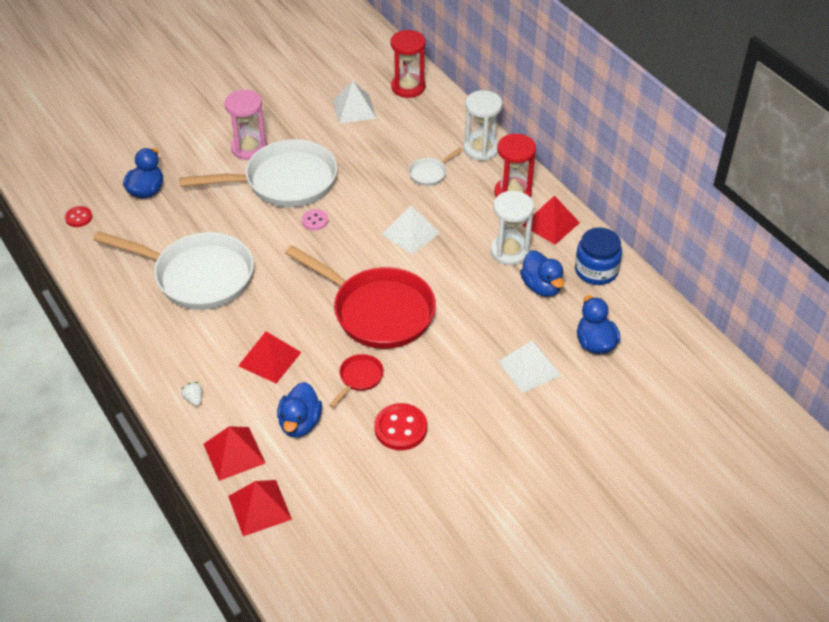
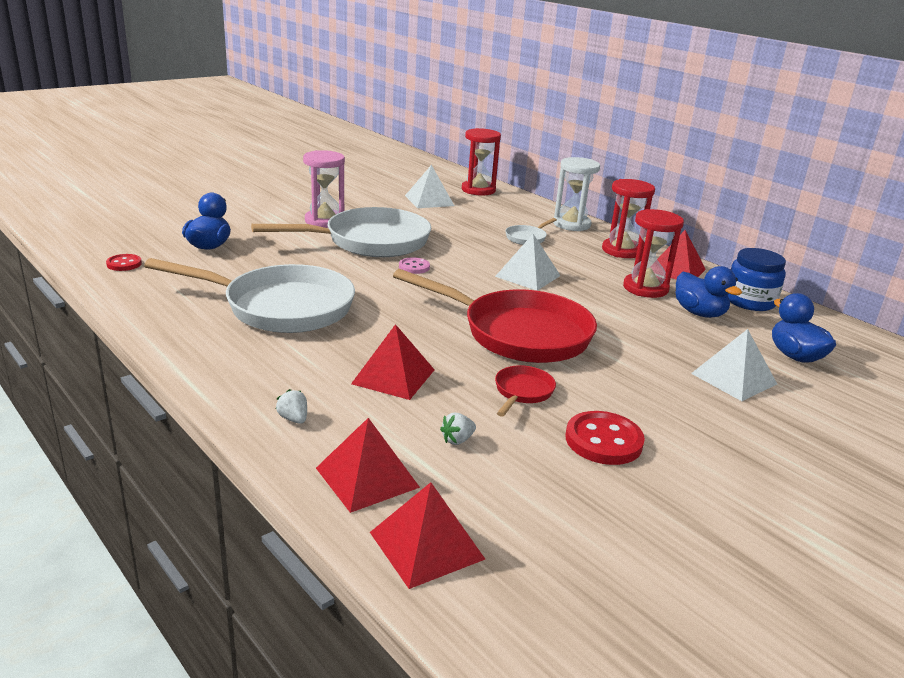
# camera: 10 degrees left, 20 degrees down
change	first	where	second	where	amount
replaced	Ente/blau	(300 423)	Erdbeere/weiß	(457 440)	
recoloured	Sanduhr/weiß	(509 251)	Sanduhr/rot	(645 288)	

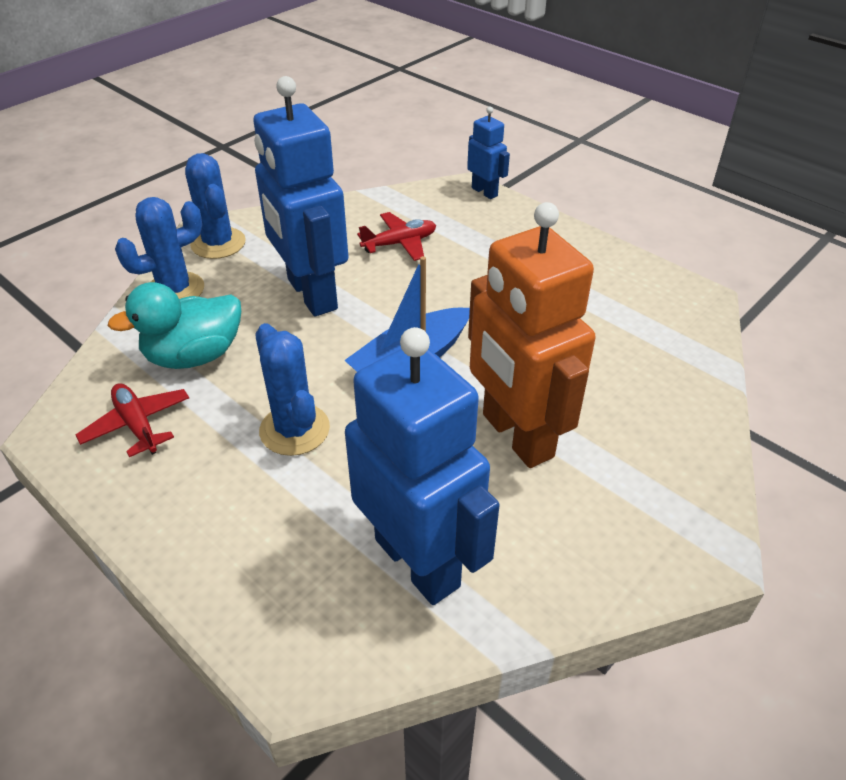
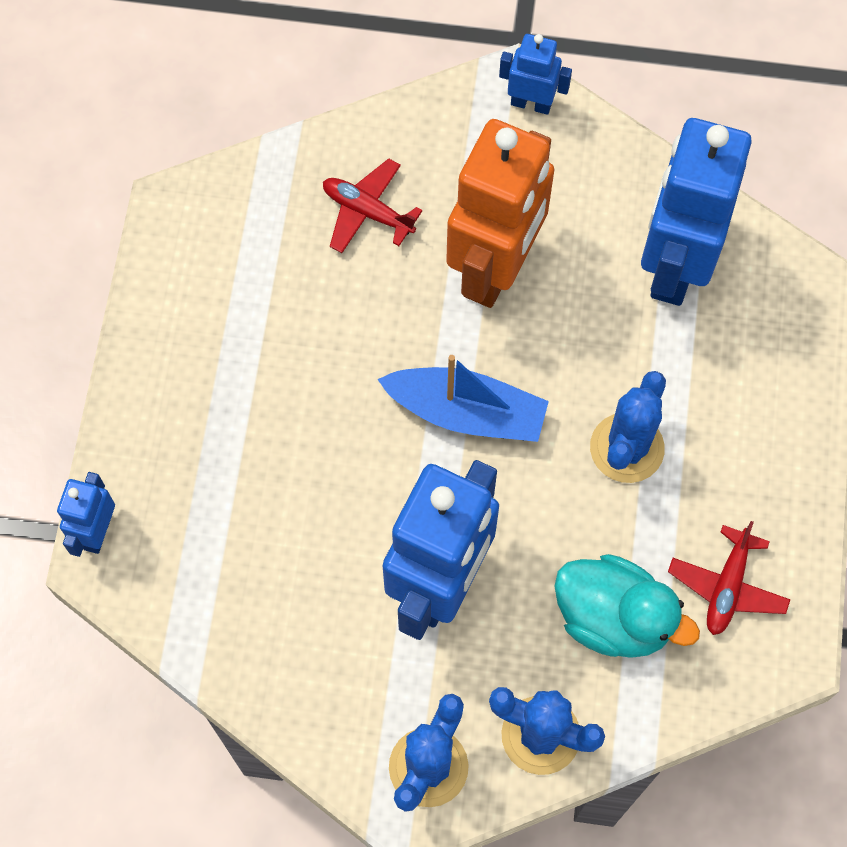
# camera: 125 degrees left, 25 degrees up
change	first	where	second	where	amount
moved	Flugzeug/rot	(400 243)		(367 211)	
added			Roboter/blau	(531 103)	

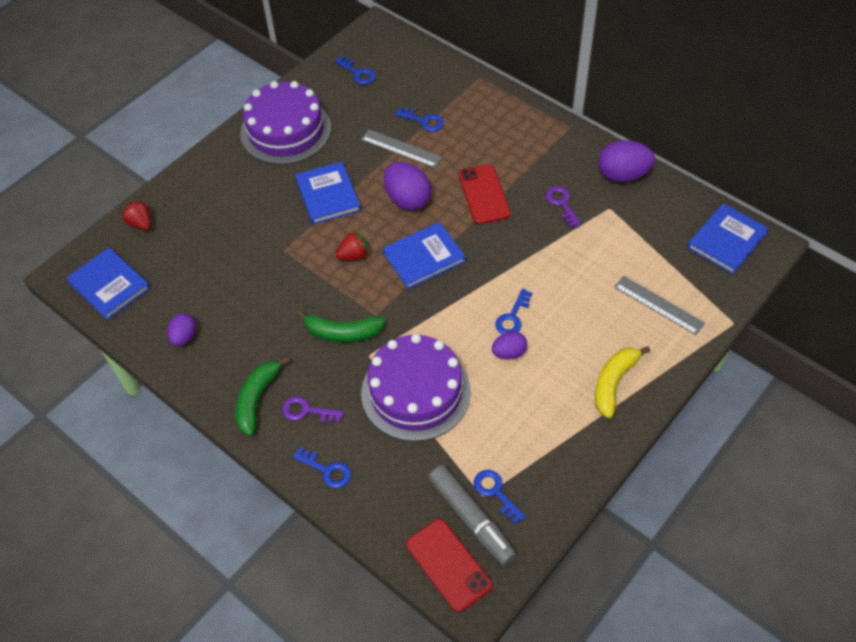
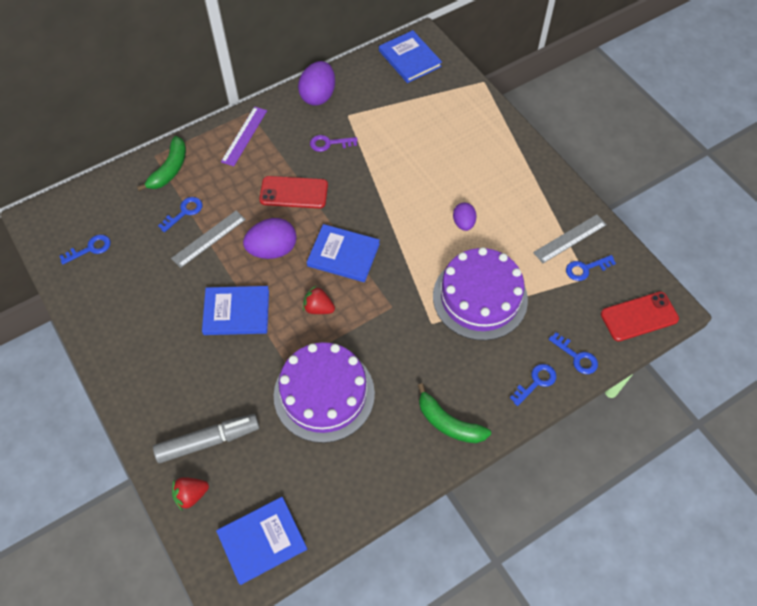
# camera: 75 degrees left, 5 degrees up
change	first	where	second	where	amount
moved	Banane/grün	(343 333)		(170 169)	
moved	Filzstift/grau	(471 519)		(208 441)	
added			Lineal/lila	(244 136)	
moved	Kuchen/lila	(285 130)		(324 394)	
turned	Erdbeere/rot	(353 255)		(318 308)	60 degrees counterclockwise
turned	Buch/blau	(424 257)		(343 255)	60 degrees counterclockwise
moved	Lineal/grau	(658 305)		(570 238)	
moved	Schlüssel/blau	(512 317)		(576 357)	
removed	Ei/lila	(184 337)			
removed	Schlüssel/lila	(307 411)			
removed	Banane/gelb	(613 383)			

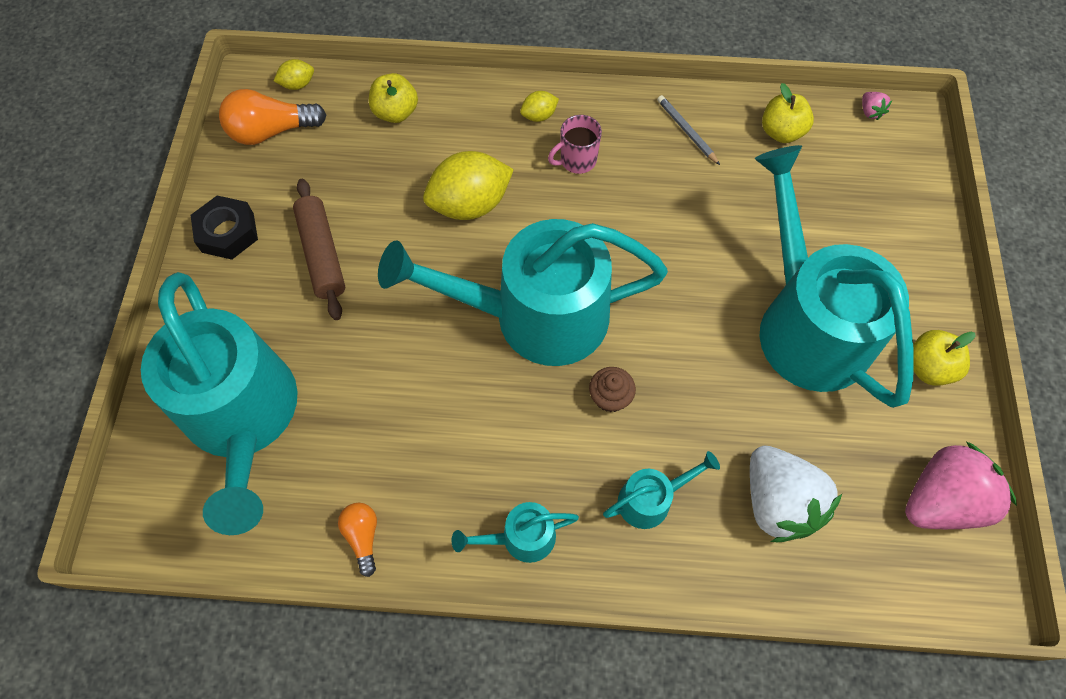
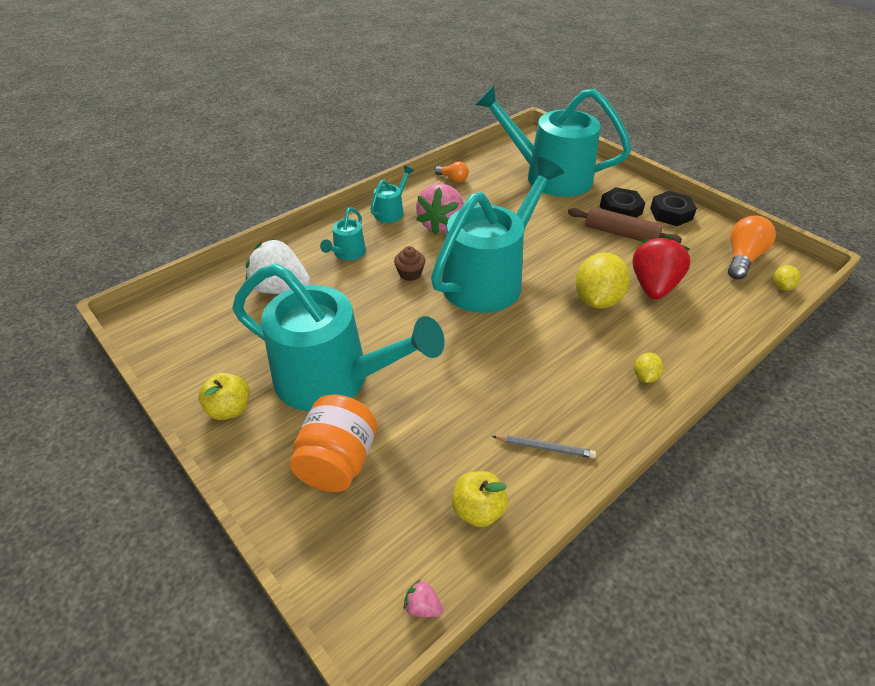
# camera: 135 degrees right, 20 degrees down
change	first	where	second	where	amount
added			Einmachglas/orange	(338 462)	
moved	Erdbeere/rosa	(940 500)		(441 225)	
added			Sechskantmutter/schwarz	(620 210)	
added			Erdbeere/rot	(653 286)	
removed	Apfel/gelb	(396 112)			
removed	Tasse/rosa	(577 160)			

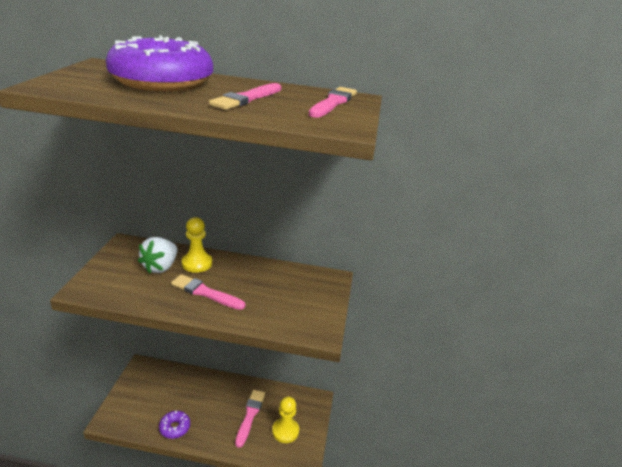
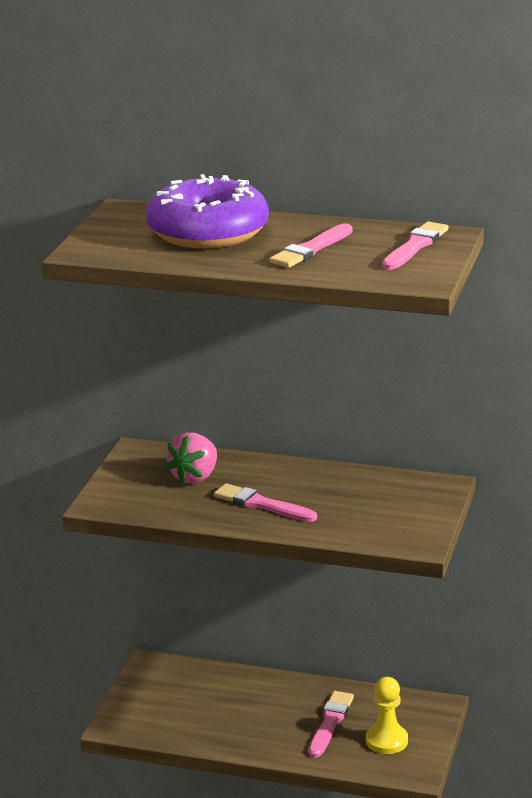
# camera: 10 degrees right, 5 degrees down
change	first	where	second	where	amount
recoloured	Erdbeere/weiß	(160 267)	Erdbeere/rosa	(195 477)	
removed	Donut/lila	(175 427)			
removed	Bauer/gelb	(197 263)			

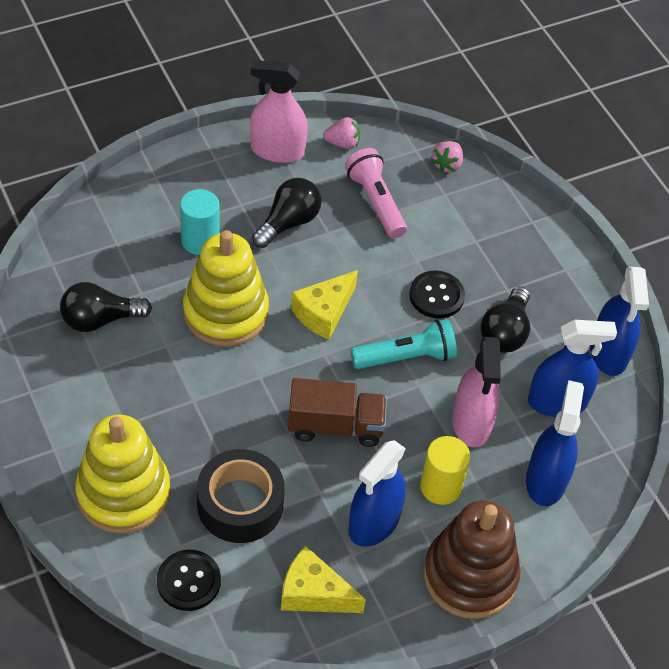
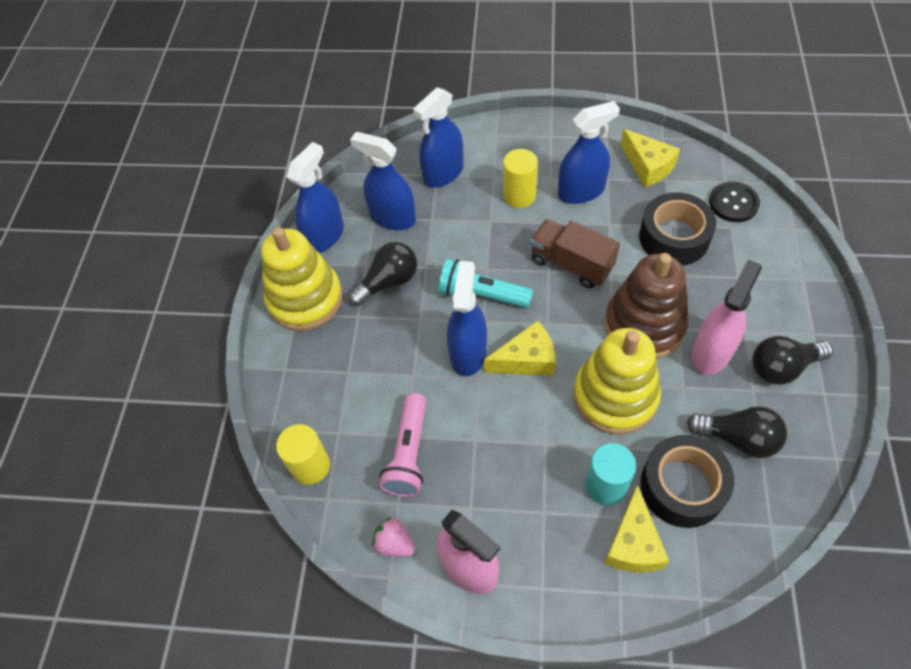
# camera: 140 degrees left, 5 degrees up
change	first	where	second	where	amount
moved	Stapelspielzeug/gelb	(123 493)		(305 299)	
replaced	Erdbeere/rosa	(447 164)	Vollzylinder/gelb	(310 466)	
added			Sprühflasche/blau	(468 352)	
added			Käse/gelb	(633 543)	
moved	Stapelspielzeug/braun	(470 576)		(644 325)	
added			Klebeband/schwarz	(682 486)	
moved	Sprühflasche/rosa	(471 422)		(711 352)	
moved	Glühbirne/schwarz	(288 223)		(782 367)	
removed	Knopf/schwarz	(436 296)			

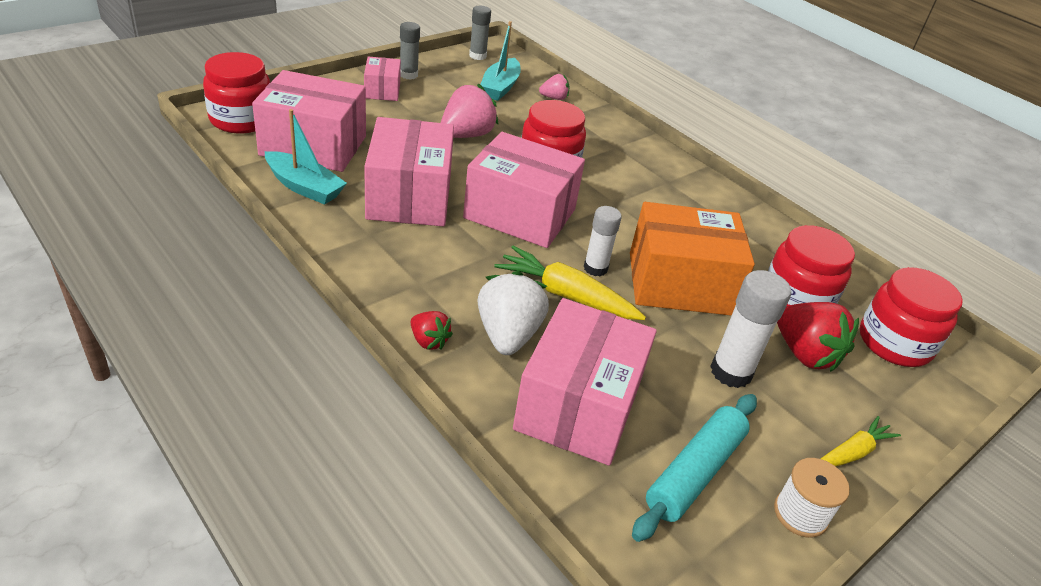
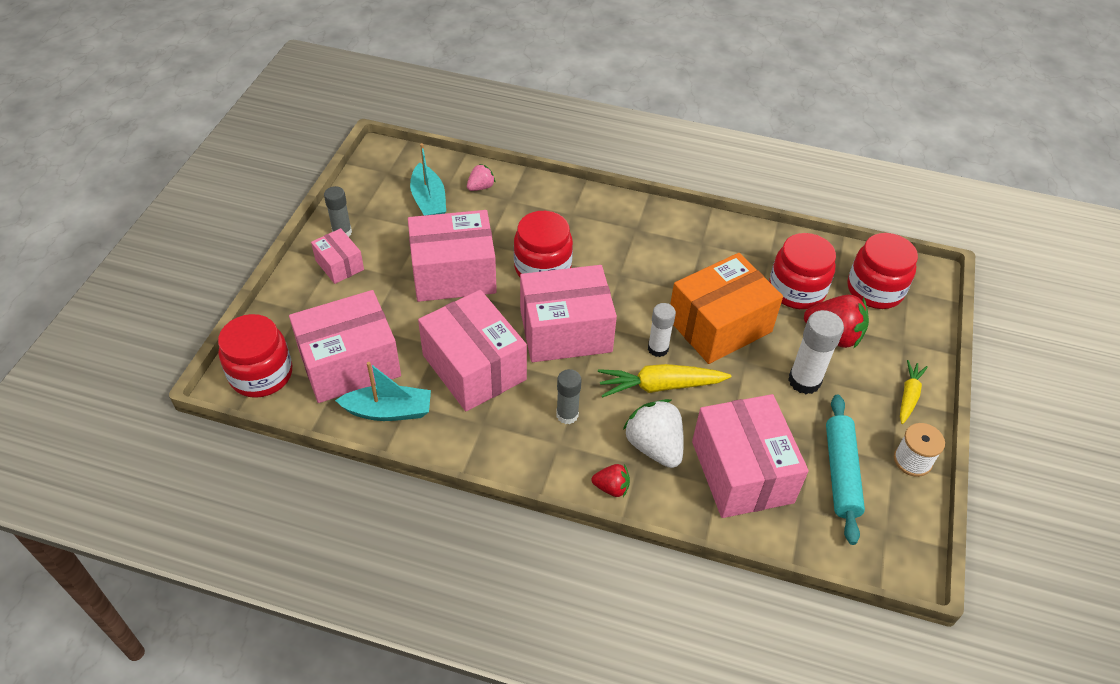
# camera: 30 degrees left, 10 degrees up
change	first	where	second	where	amount
replaced	Erdbeere/rosa	(466 135)	Schachtel/rosa	(453 274)	
moved	Klebestift/grau	(477 56)		(567 415)	

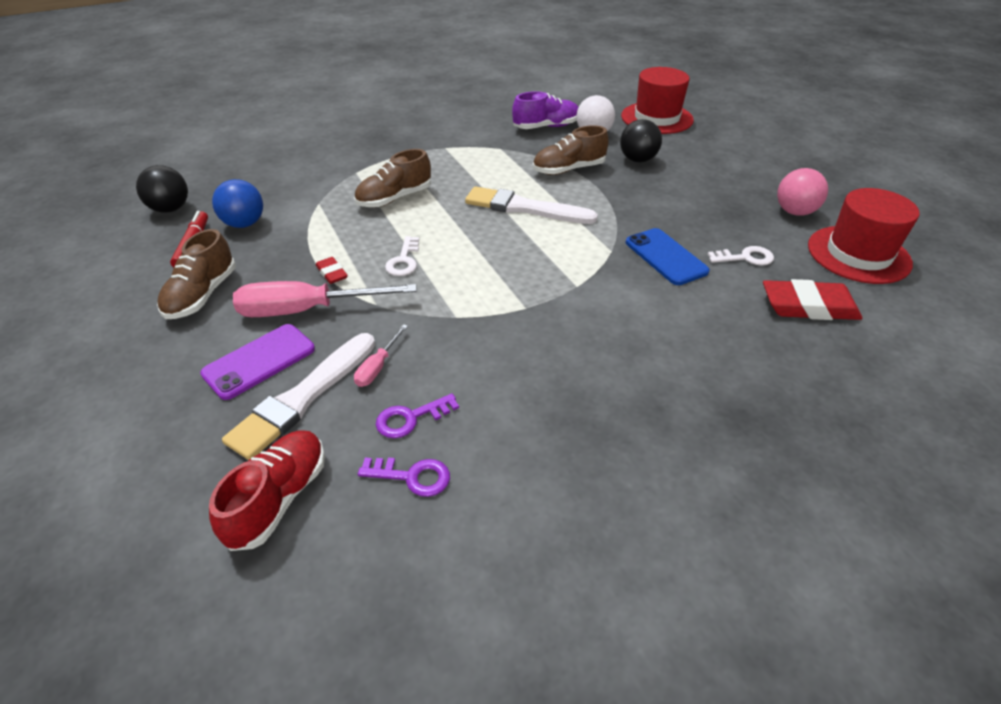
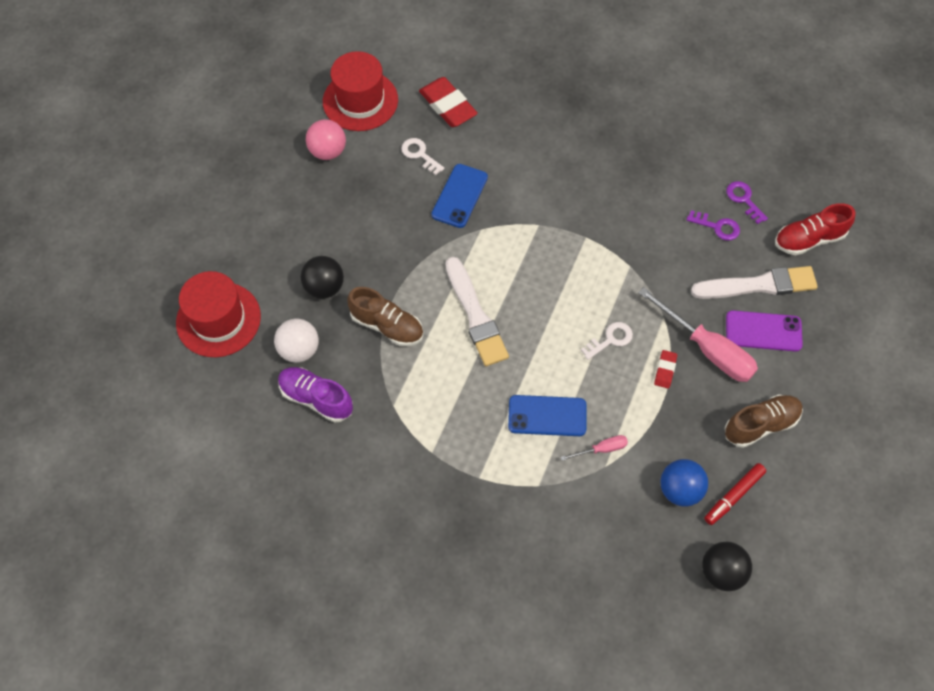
# camera: 130 degrees left, 20 degrees up
change	first	where	second	where	amount
replaced	Schuh/braun	(394 198)	Handy/blau	(547 416)	
moved	Schraubenzieher/rosa	(378 367)		(601 449)	

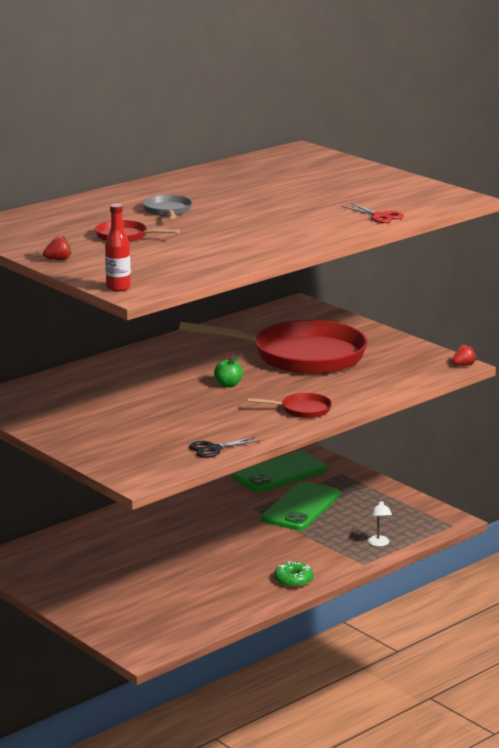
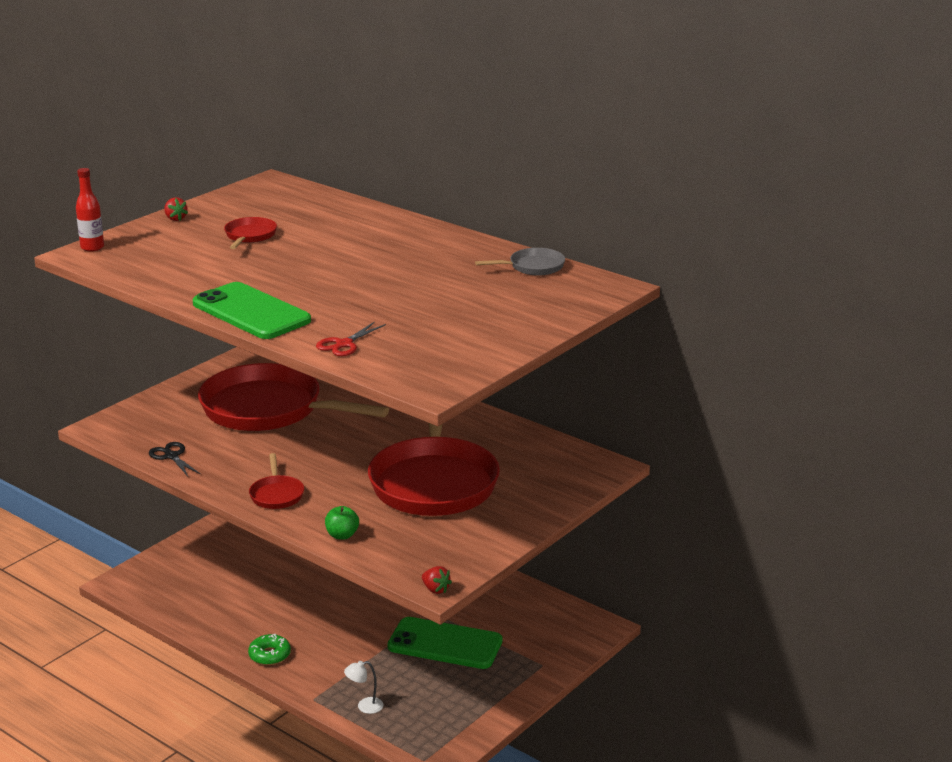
# camera: 80 degrees right, 5 degrees up
change	first	where	second	where	amount
moved	Handy/grün	(279 473)		(251 312)	
added			Pfanne/rot	(269 409)	
moved	Apfel/grün	(228 385)		(342 535)	
moved	Pfanne/grau	(168 211)		(533 267)	

